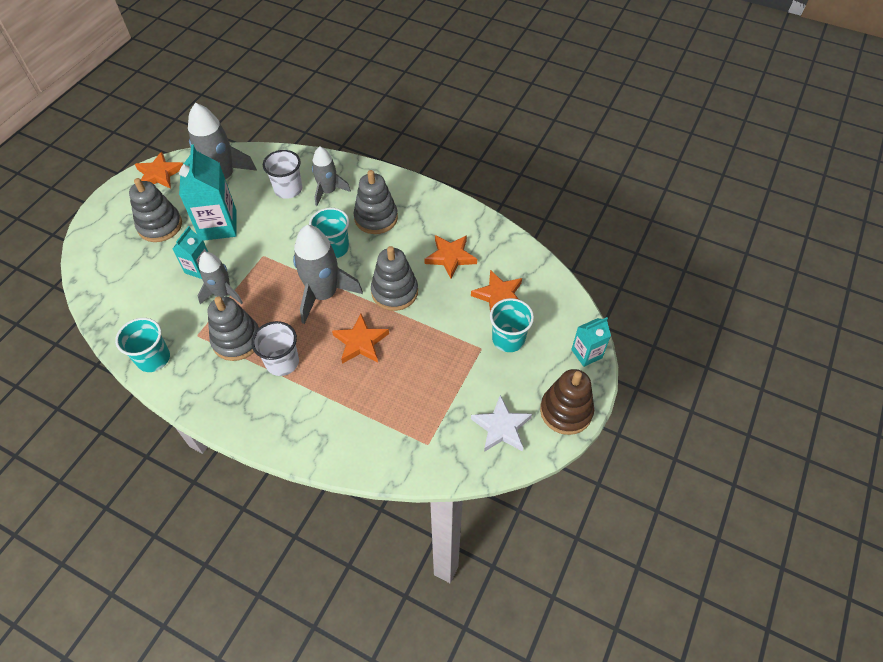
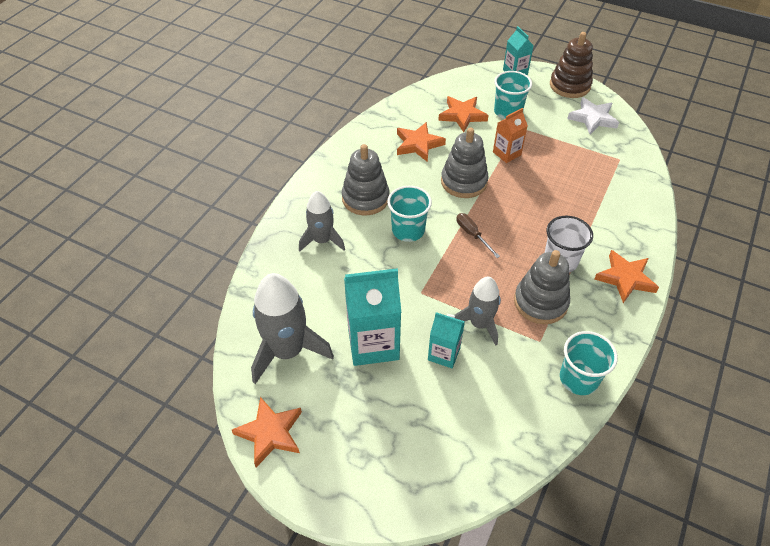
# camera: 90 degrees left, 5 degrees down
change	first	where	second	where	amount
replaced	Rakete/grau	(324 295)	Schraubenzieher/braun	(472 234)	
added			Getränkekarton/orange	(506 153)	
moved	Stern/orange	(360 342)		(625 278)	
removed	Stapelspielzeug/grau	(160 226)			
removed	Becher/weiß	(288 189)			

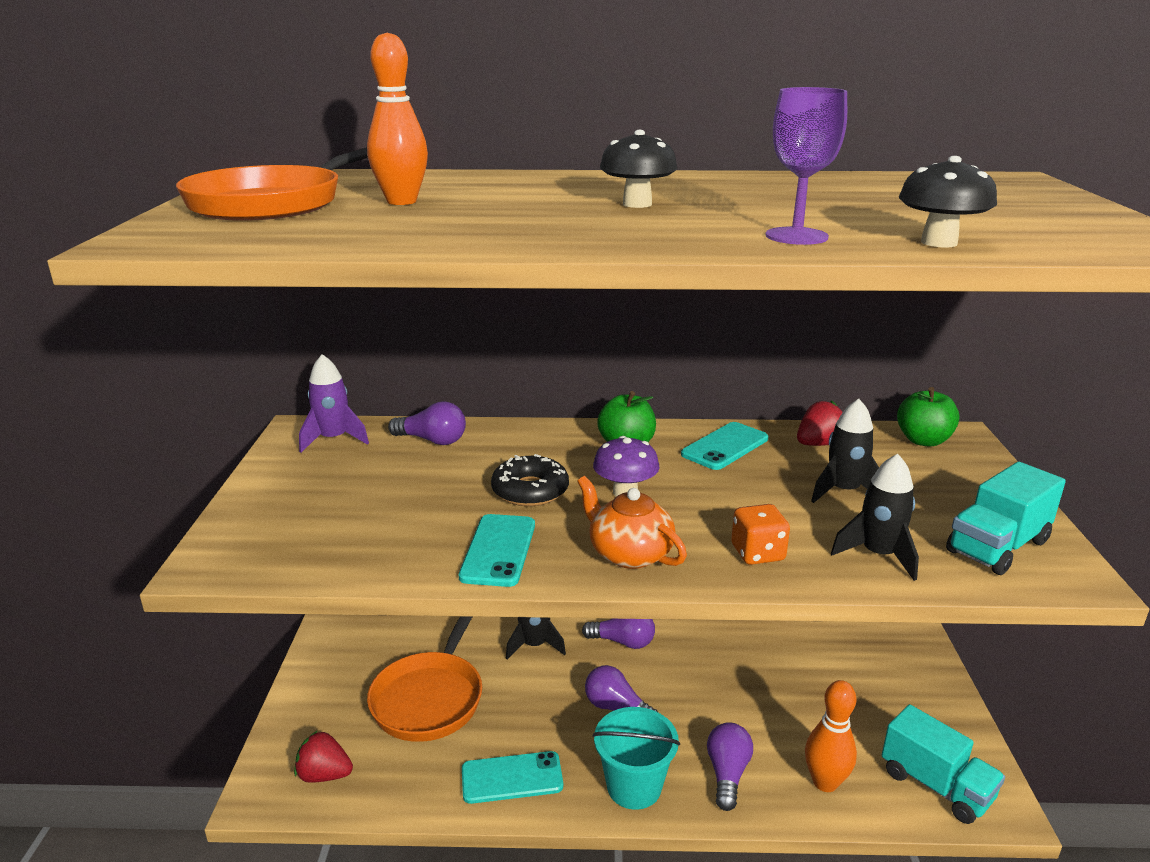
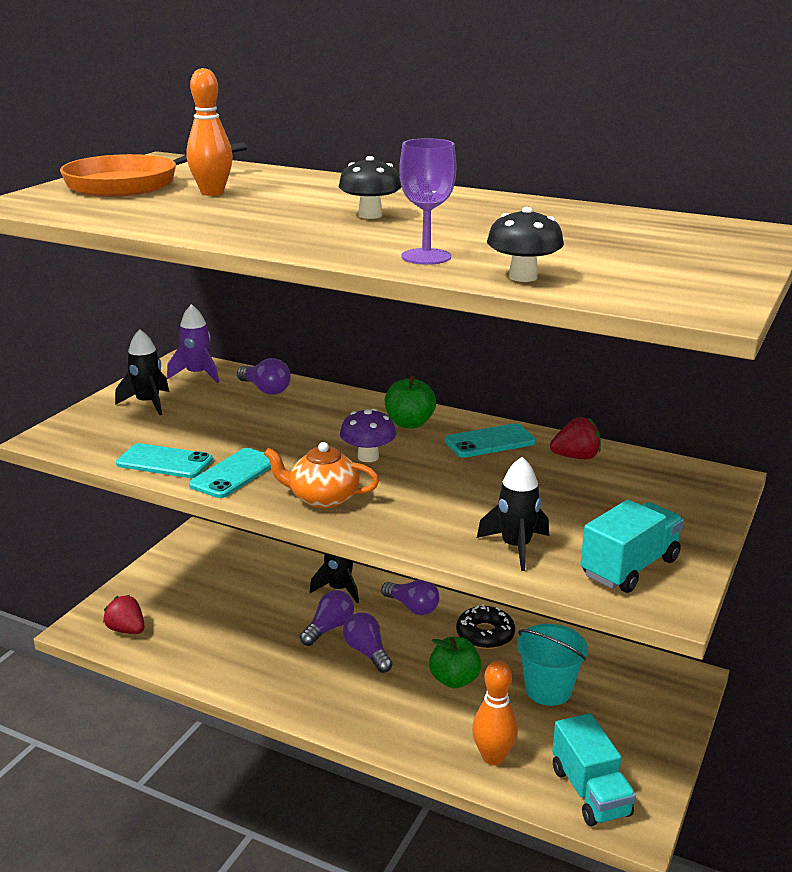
# camera: 25 degrees right, 0 degrees up
change	first	where	second	where	amount
moved	Rakete/schwarz	(844 491)		(148 403)	
moved	Handy/türkis	(512 778)		(164 462)	
turned	Teekanne/orange	(629 553)		(322 498)	60 degrees counterclockwise
moved	Glühbirne/lila	(727 774)		(329 628)	
moved	Apfel/grün	(923 440)		(454 680)	
moved	Donut/schwarz	(530 490)		(485 634)	
moved	Eimer/türkis	(634 787)		(548 690)	
turned	Lastwagen/türkis	(997 546)		(629 567)	150 degrees clockwise
removed	Pfanne/orange	(430 697)			
removed	Spielwürfel/orange	(757 553)			

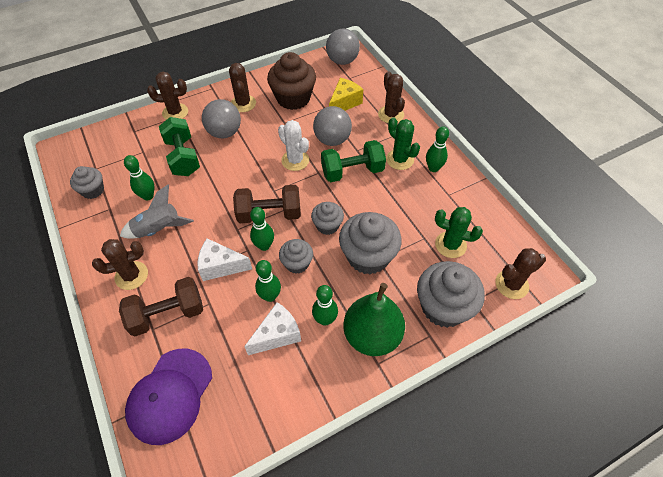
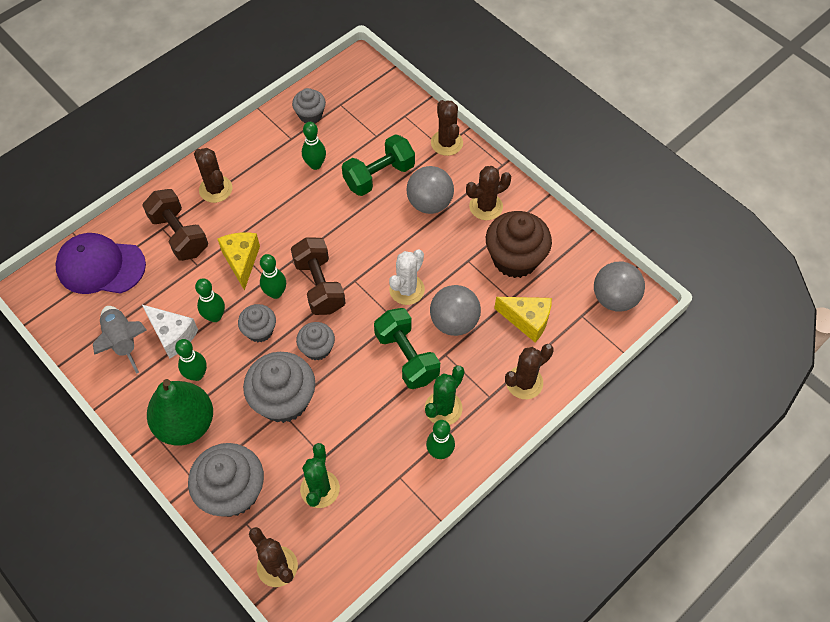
# camera: 75 degrees right, 5 degrees up
change	first	where	second	where	amount
moved	Rakete/grau	(159 229)		(123 341)	
recoloured	Käse/weiß	(221 266)	Käse/gelb	(241 261)	

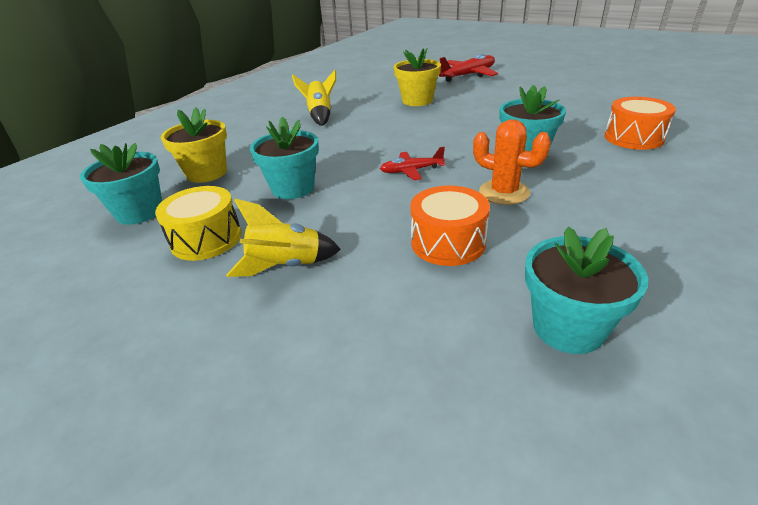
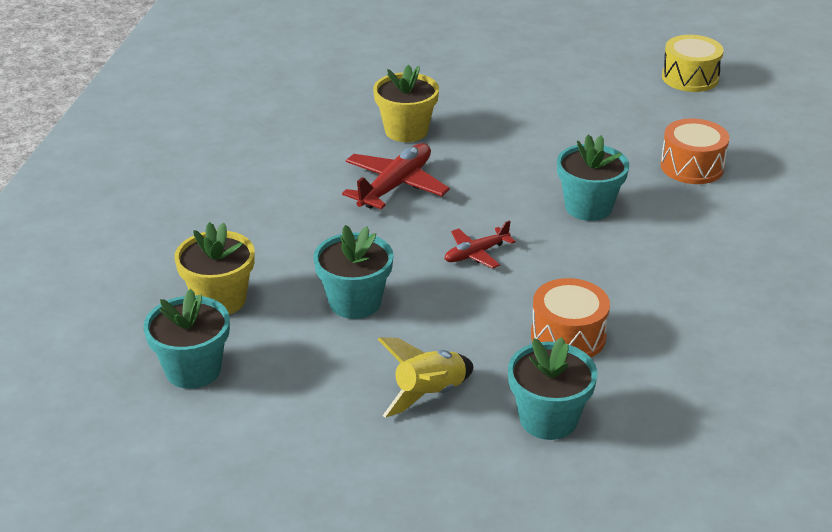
# camera: 25 degrees left, 0 degrees up
change	first	where	second	where	amount
moved	Flugzeug/rot	(468 75)		(395 186)	
moved	Blumentopf/türkis	(568 327)		(548 419)	
moved	Trommel/gelb	(206 239)		(690 78)	
removed	Rakete/gelb	(320 116)			
removed	Kaktus/orange	(504 192)			

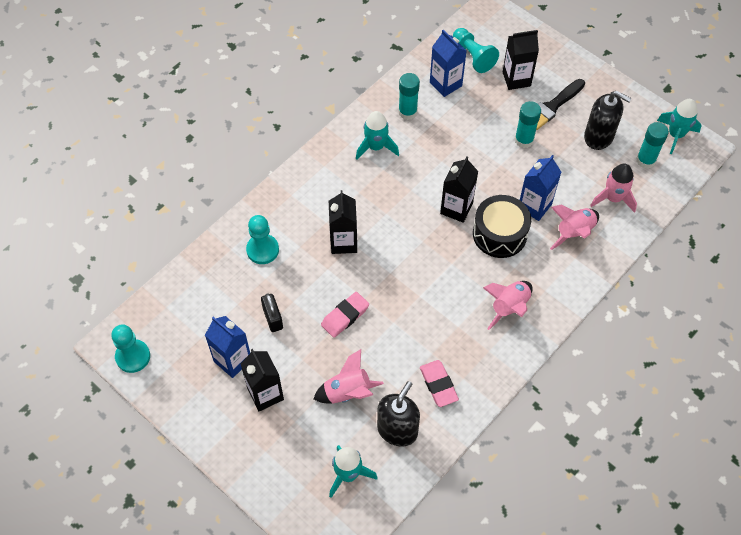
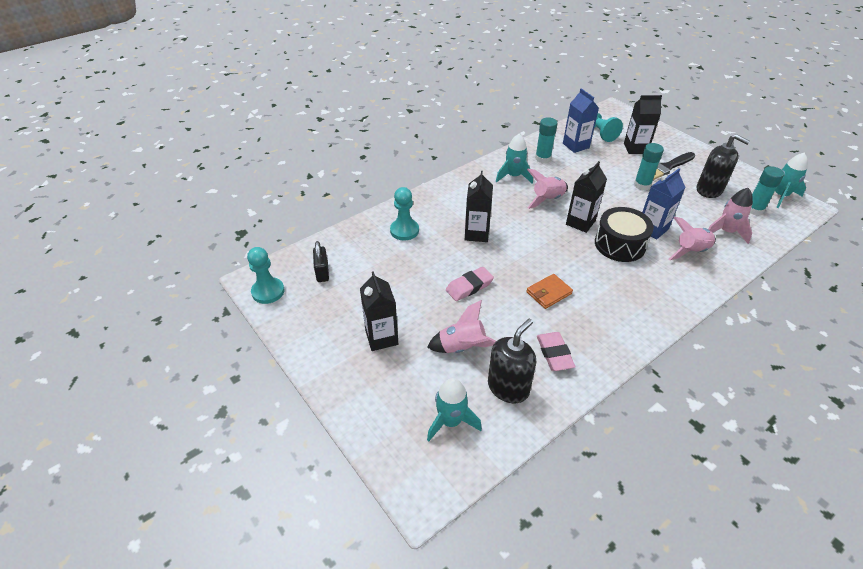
# camera: 10 degrees right, 15 degrees down
change	first	where	second	where	amount
moved	Vorhängeschloss/schwarz	(273 318)		(322 272)	
added			Geldbörse/orange	(549 293)	
moved	Rakete/rosa	(509 307)		(547 199)	
removed	Getränkekarton/blau	(232 360)			

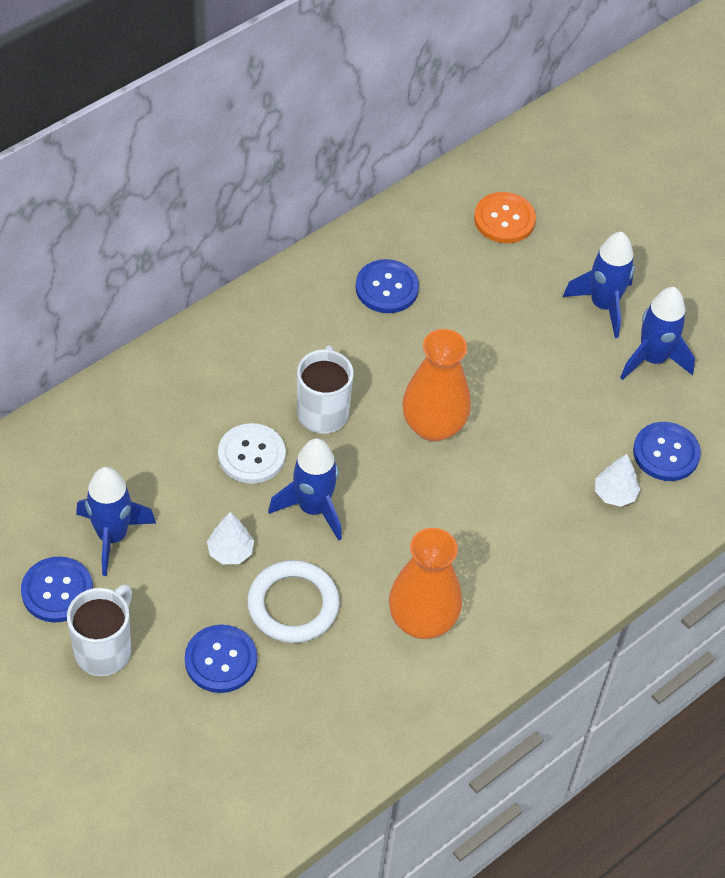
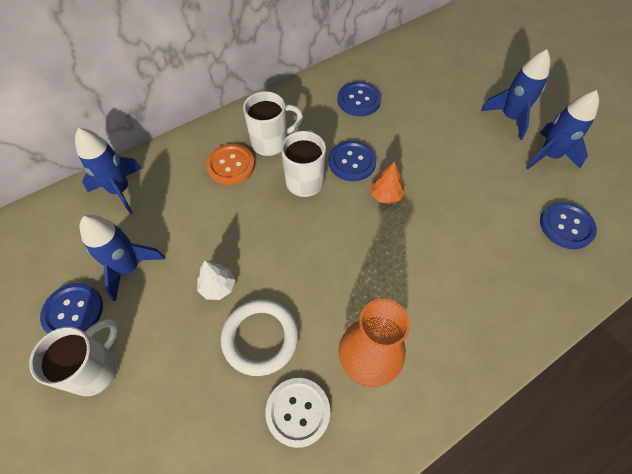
# camera: 10 degrees right, 5 degrees up
change	first	where	second	where	amount
moved	Rakete/blau	(313 508)		(120 190)	
moved	Knopf/orange	(504 219)		(231 165)	
added			Tasse/weiß	(271 142)	
moved	Knopf/weiß	(251 455)		(298 412)	
moved	Knopf/blau	(221 660)		(352 162)	
replaced	Vase/orange	(433 426)	Baum/orange	(386 195)	
removed	Baum/weiß	(615 494)			

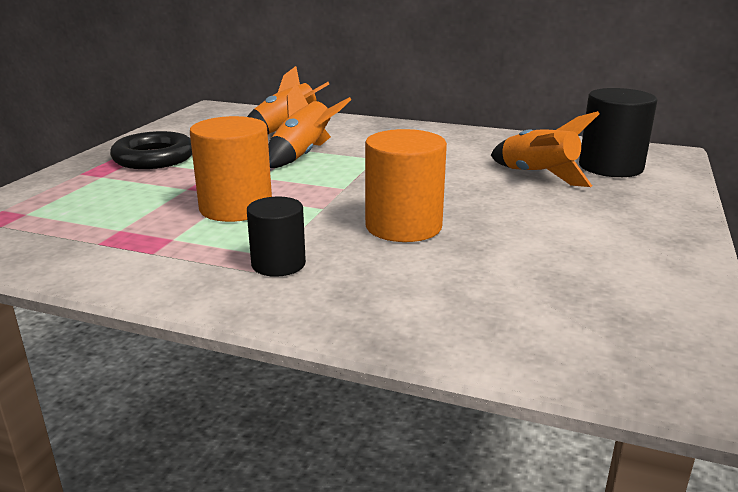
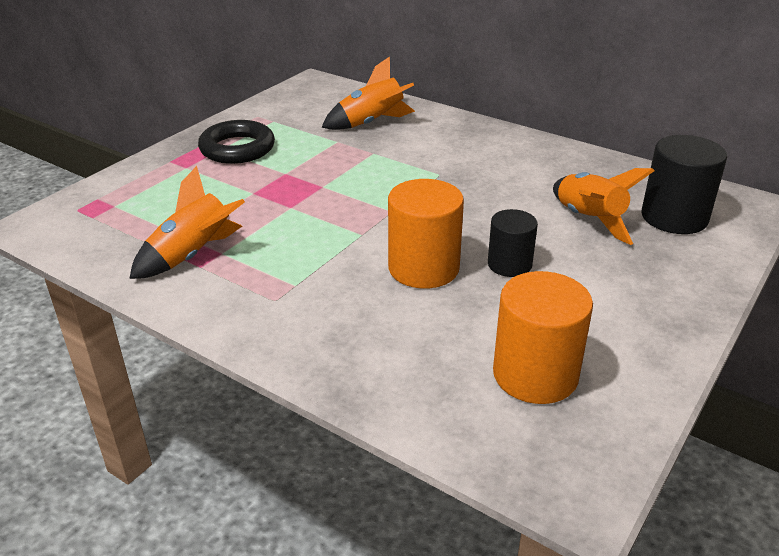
# camera: 15 degrees right, 10 degrees up
change	first	where	second	where	amount
moved	Rakete/orange	(303 155)		(193 255)	
moved	Vollzylinder/schwarz	(278 264)		(509 264)	
moved	Vollzylinder/orange	(236 208)		(535 375)	

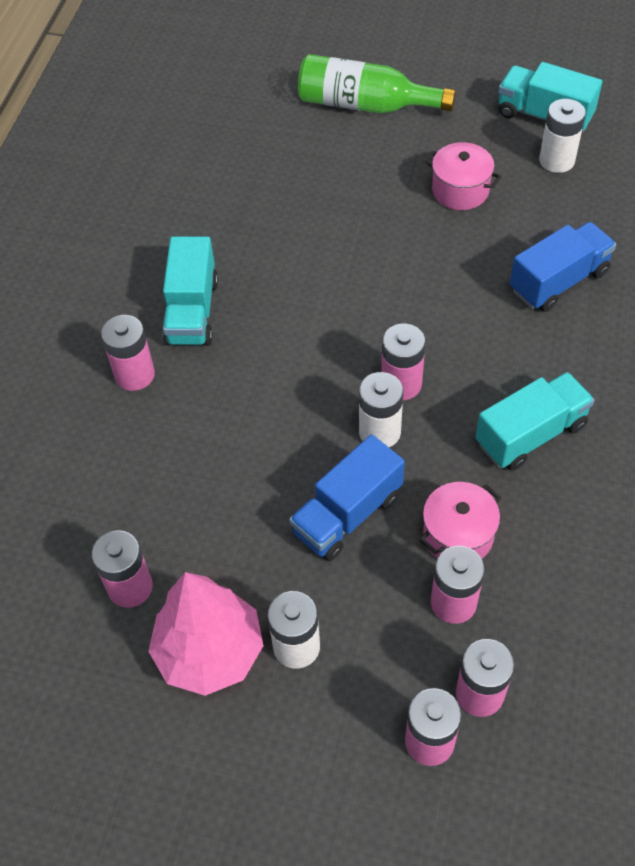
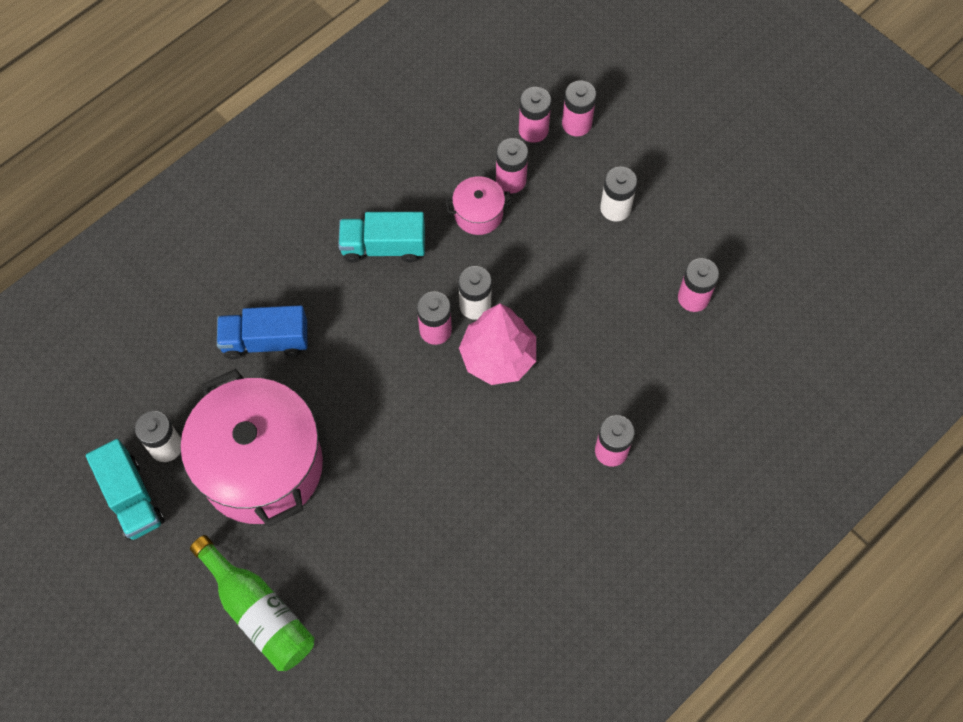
# camera: 150 degrees left, 10 degrees up
change	first	where	second	where	amount
resized	Kochtopf/rosa	(460 190)		(262 466)	x2.32
moved	Baum/rosa	(210 651)		(498 357)	
removed	Lastwagen/türkis	(192 311)			
removed	Lastwagen/blau	(347 514)			

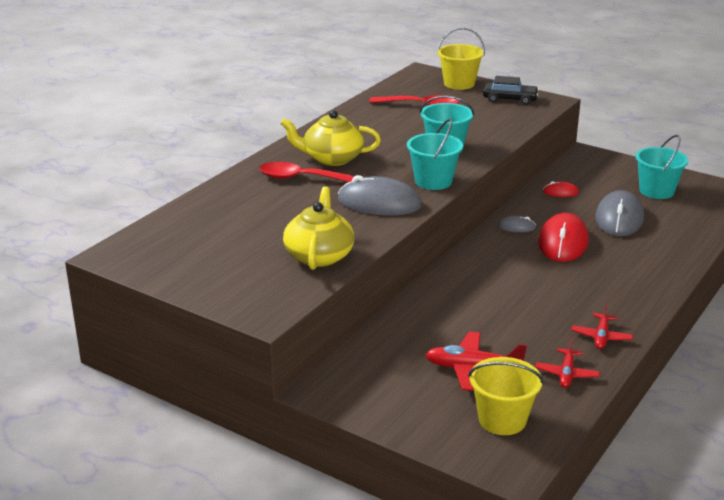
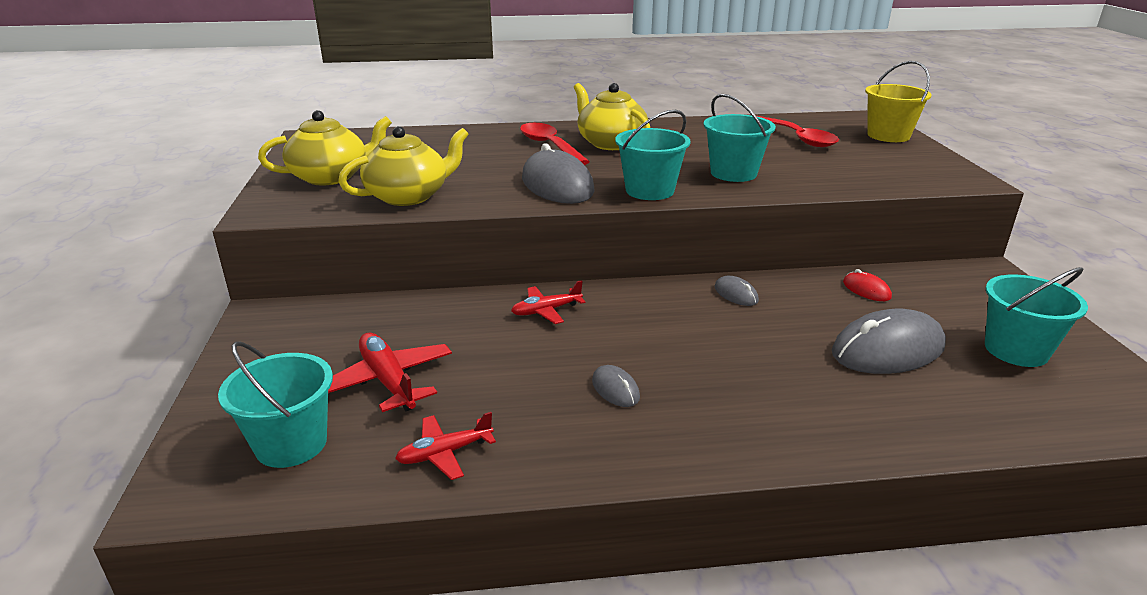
# camera: 50 degrees right, 0 degrees up
change	first	where	second	where	amount
recoloured	Eimer/gelb	(502 420)	Eimer/türkis	(291 443)	
added			Teekanne/gelb	(331 177)	
moved	Flugzeug/rot	(601 337)		(546 311)	
added			Computermaus/grau	(615 389)	
removed	Auto/schwarz	(510 99)			
removed	Computermaus/rot	(563 242)			

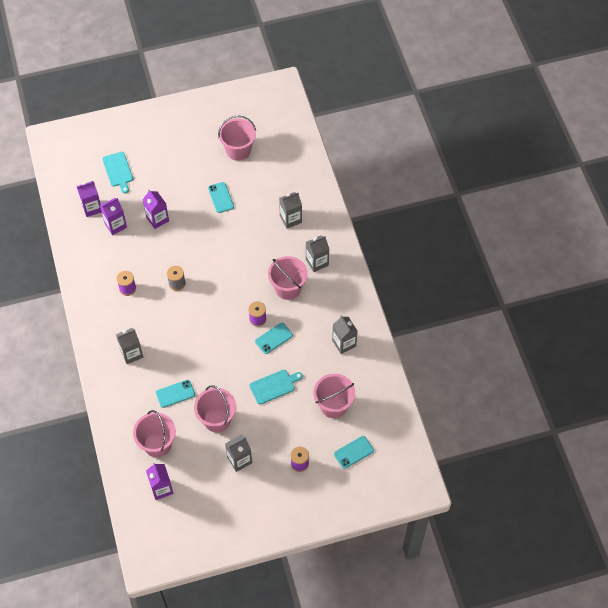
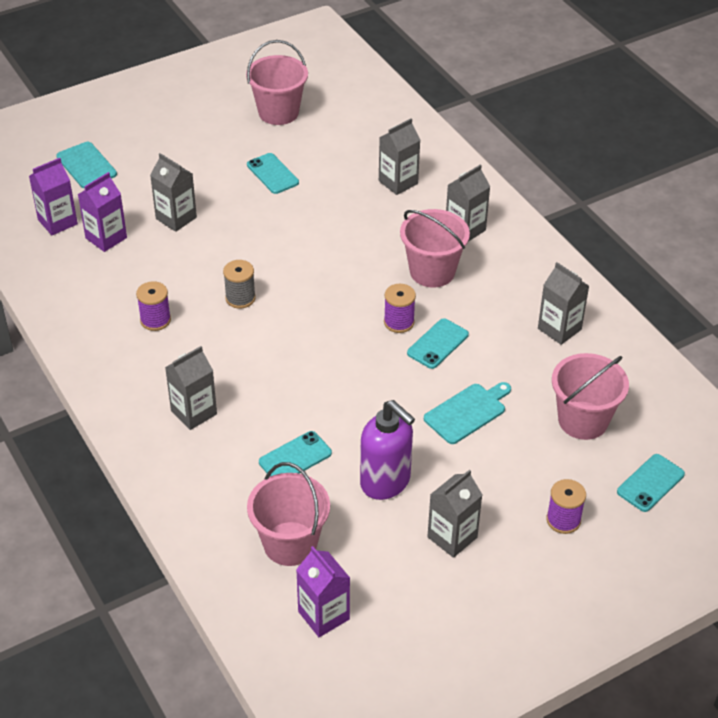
# camera: 15 degrees left, 15 degrees down
change	first	where	second	where	amount
recoloured	Getränkekarton/lila	(157 219)	Getränkekarton/grau	(176 218)	
replaced	Eimer/rosa	(217 419)	Seifenspender/lila	(386 482)	

